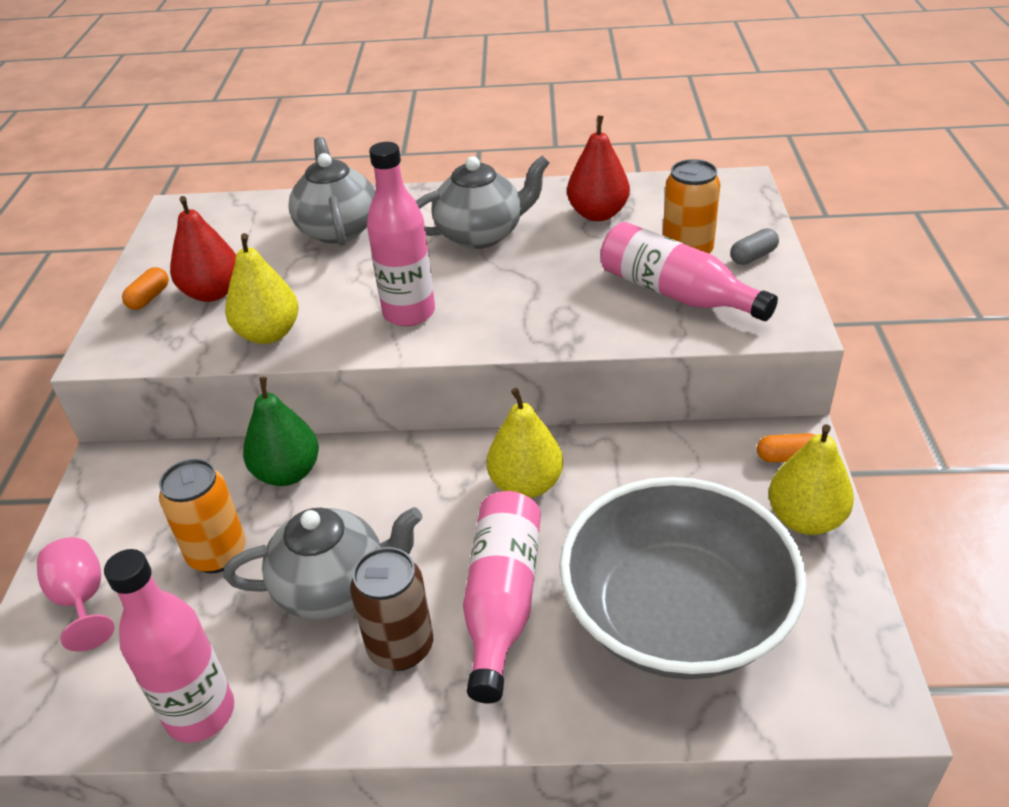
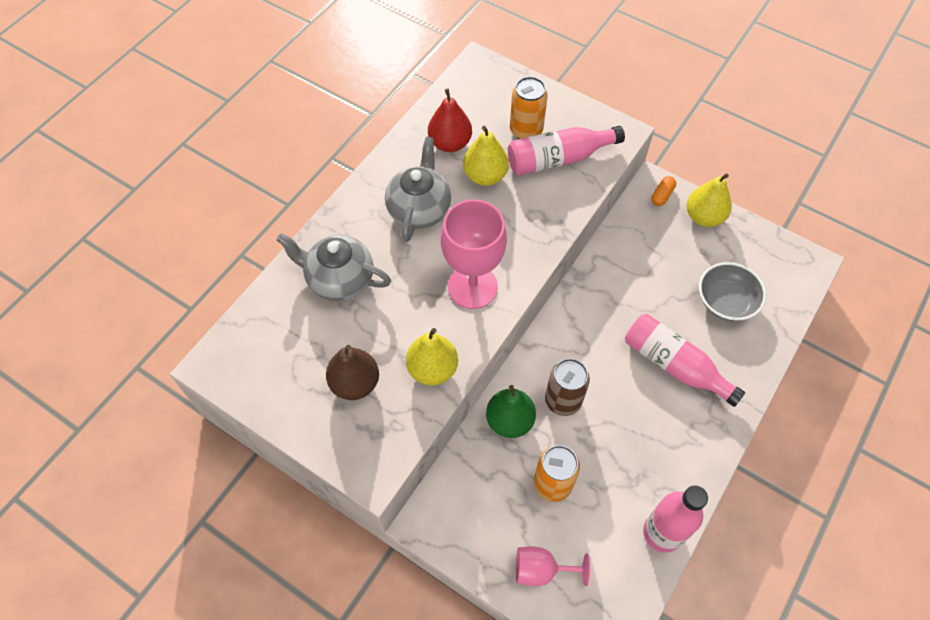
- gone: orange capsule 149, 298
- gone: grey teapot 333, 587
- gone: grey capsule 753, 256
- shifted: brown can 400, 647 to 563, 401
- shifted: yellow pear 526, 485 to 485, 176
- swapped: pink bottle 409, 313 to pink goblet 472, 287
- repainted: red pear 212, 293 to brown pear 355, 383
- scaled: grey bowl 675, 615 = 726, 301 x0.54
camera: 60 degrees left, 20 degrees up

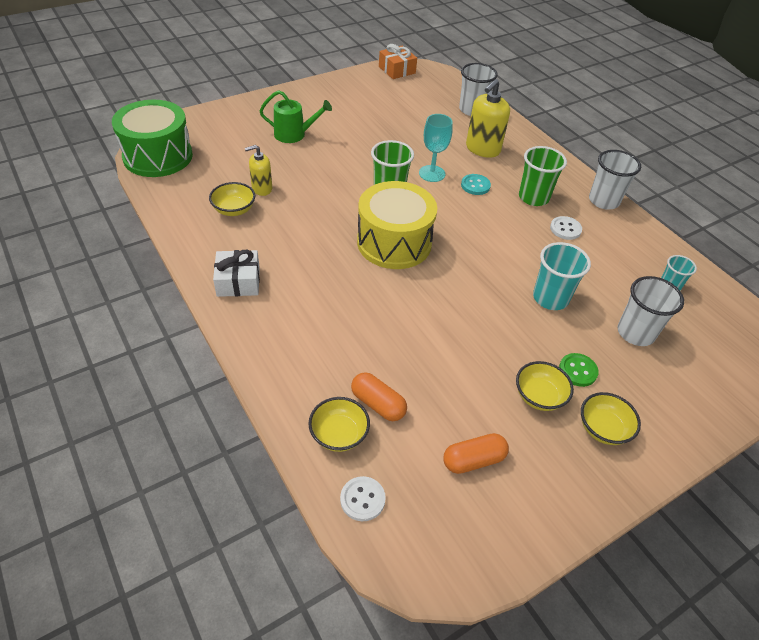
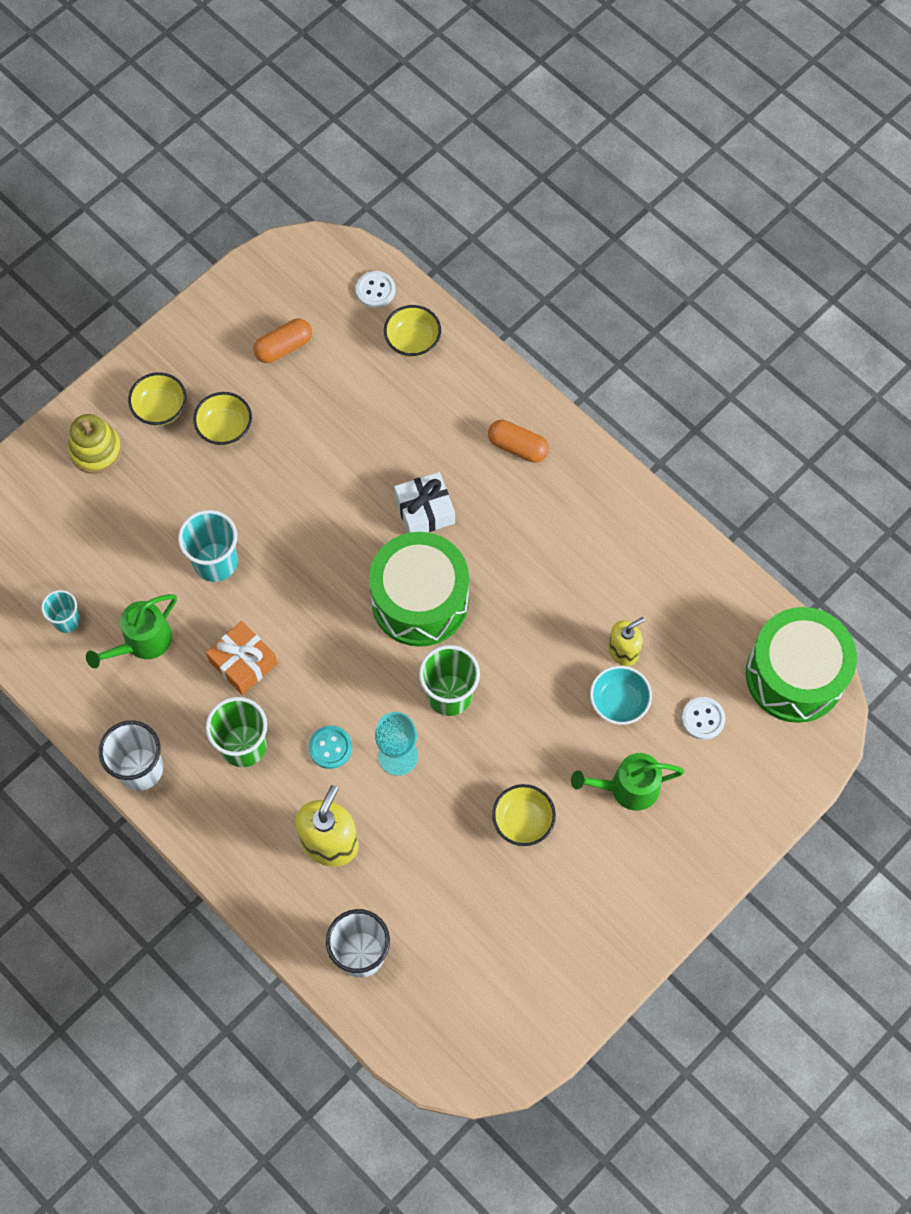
- gone: green button 578, 371
- gone: white cup 635, 333
- new: yellow stacking toy 96, 450
- new: green watering can 143, 642
- new: turquoise bowl 619, 702
- shifted: yellow bowl 234, 210 to 523, 821
- shifted: white gift 238, 281 to 424, 510
- shifted: orange capsule 378, 404 to 517, 447
- shifted: orange gift 397, 70 to 243, 662
- shifted: white button 565, 229 to 703, 719
- repainted: yellow drum 394, 242 to green drum 420, 600
camera: 170 degrees right, 20 degrees up

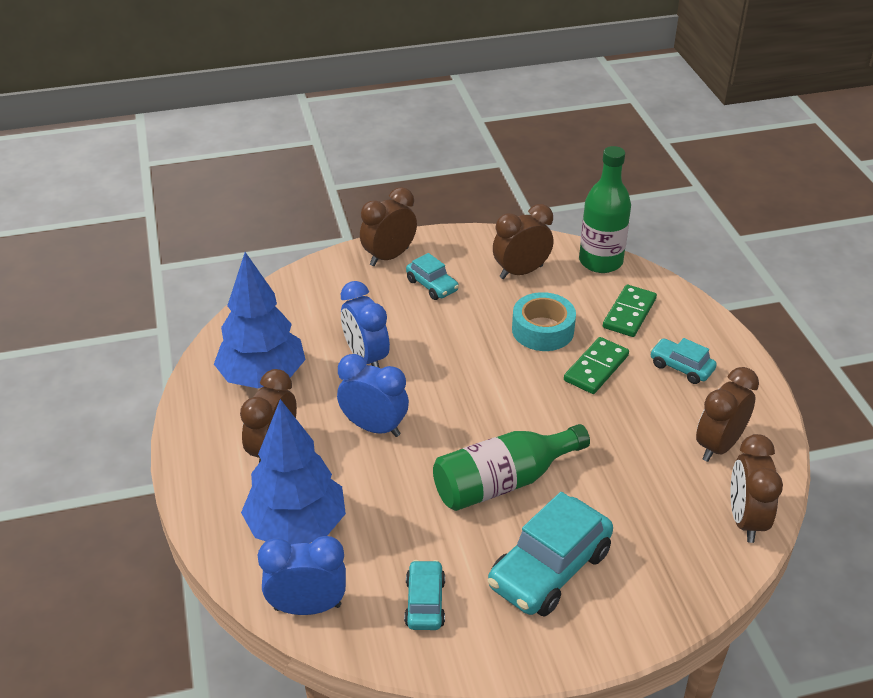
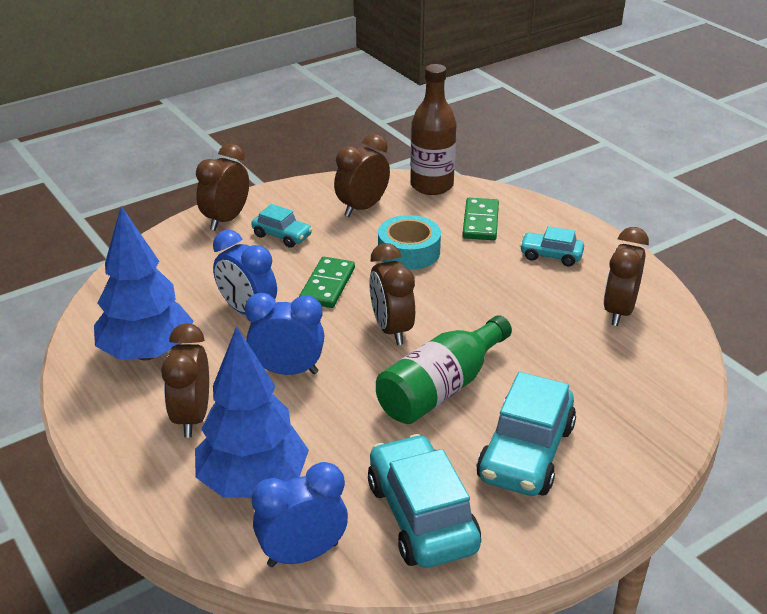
- shifted: green domino 596, 368 to 327, 285
- shifted: brown clock 745, 520 to 391, 329
- repainted: green bottle 600, 261 to brown bottle 431, 185
- scaled: turquoise car 425, 602 = 422, 516 x1.84
camera: 20 degrees left, 5 degrees down

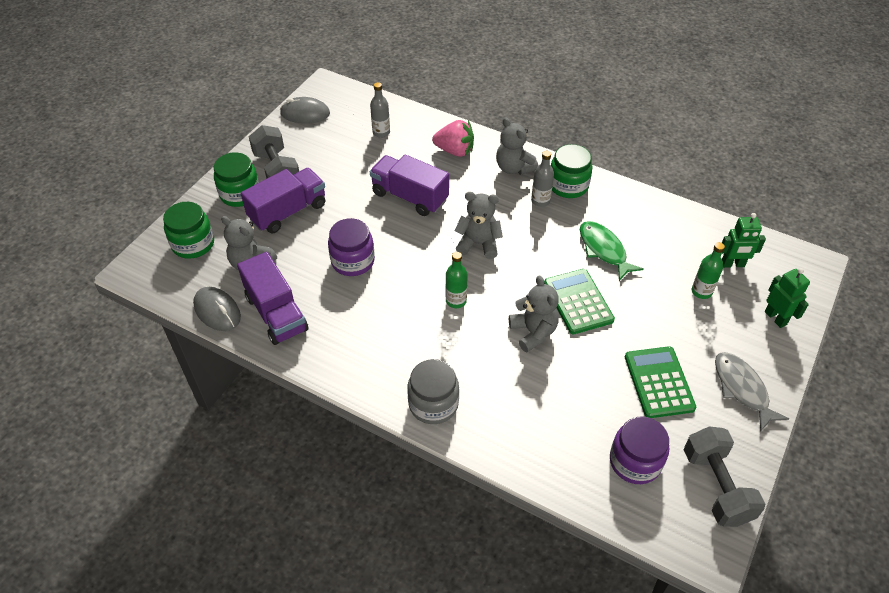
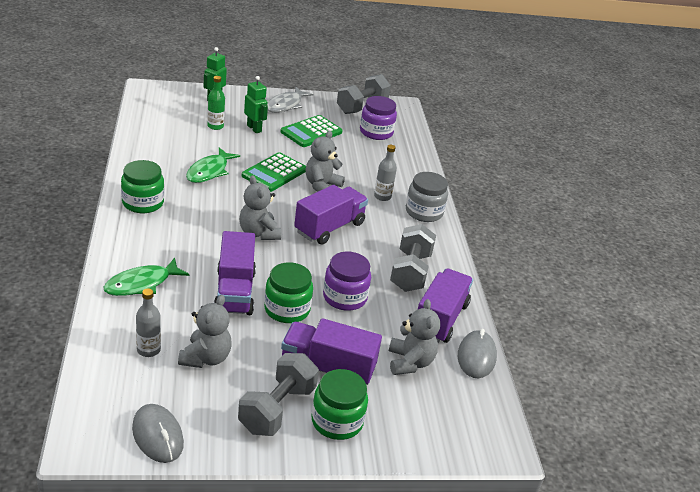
- new: grey dumbbell 410, 272
- shifted: green jar 193, 244 to 287, 309
- shifted: grey teddy bear 514, 168 to 206, 358
- shifted: grey bottle 540, 201 to 382, 196
- shifted: green robot 732, 264 to 254, 128
- swapped: pink strawberry 455, 151 to green fish 142, 284
- swapped: green bottle 456, 301 to purple truck 329, 228
camera: 130 degrees left, 15 degrees down

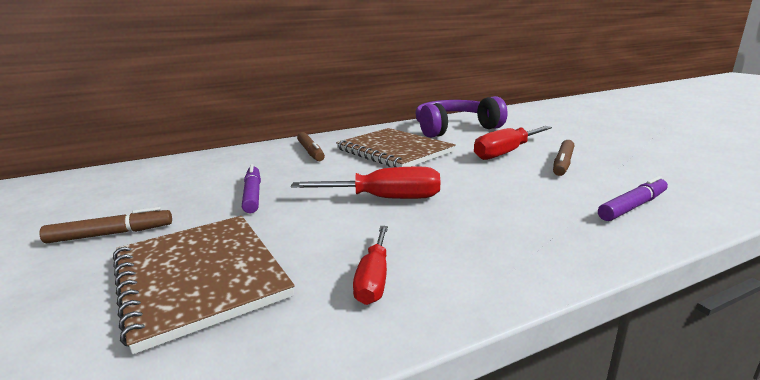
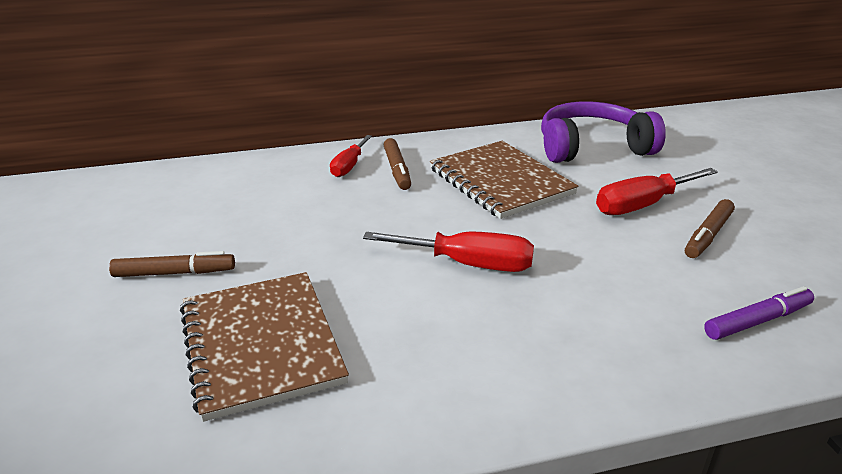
- gone: purple marker 252, 195
- shifted: red screwdriver 374, 279 to 349, 166
camera: 10 degrees right, 10 degrees up

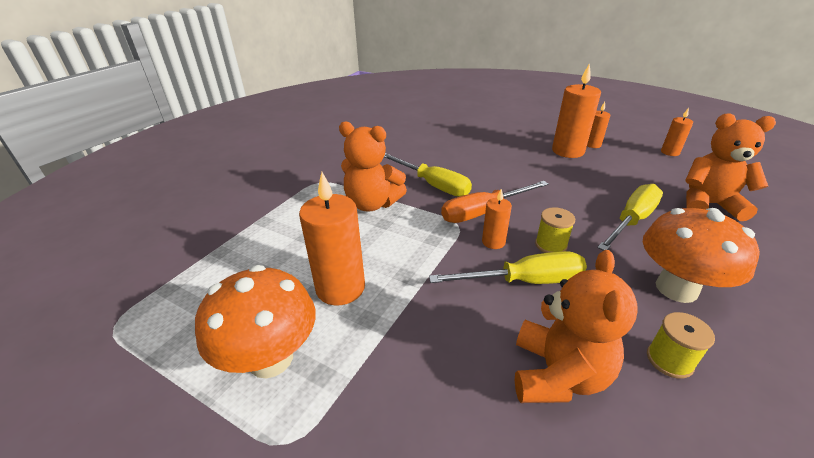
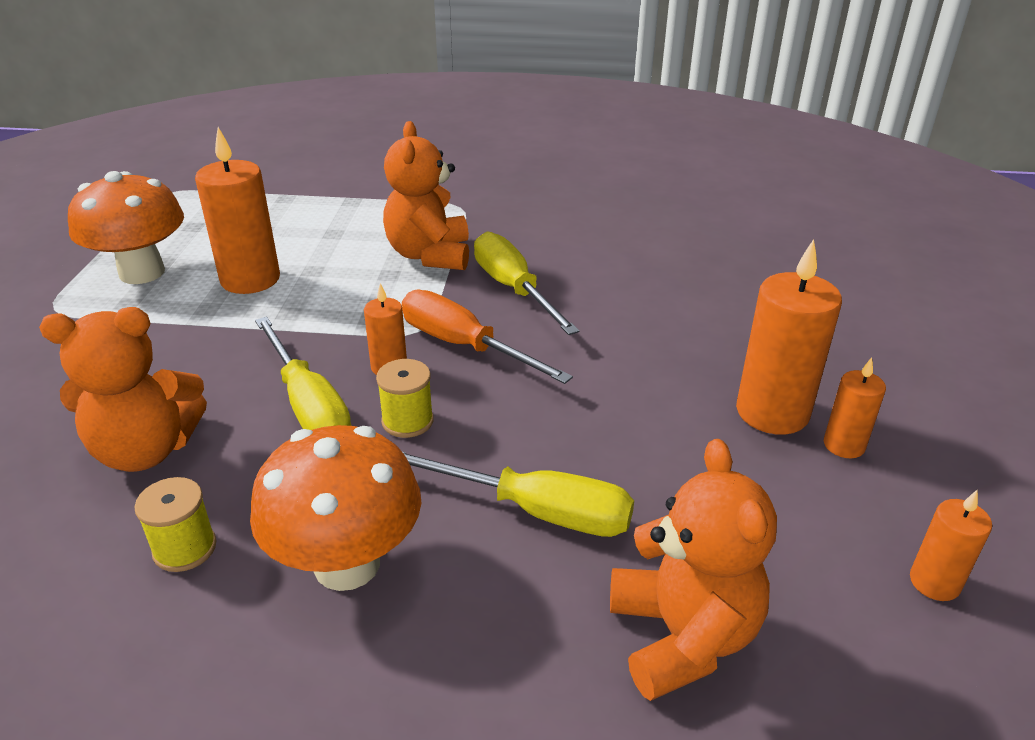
- rotated: yellow screwdriver 433, 185 = 513, 289 135 degrees clockwise
camera: 65 degrees right, 0 degrees up

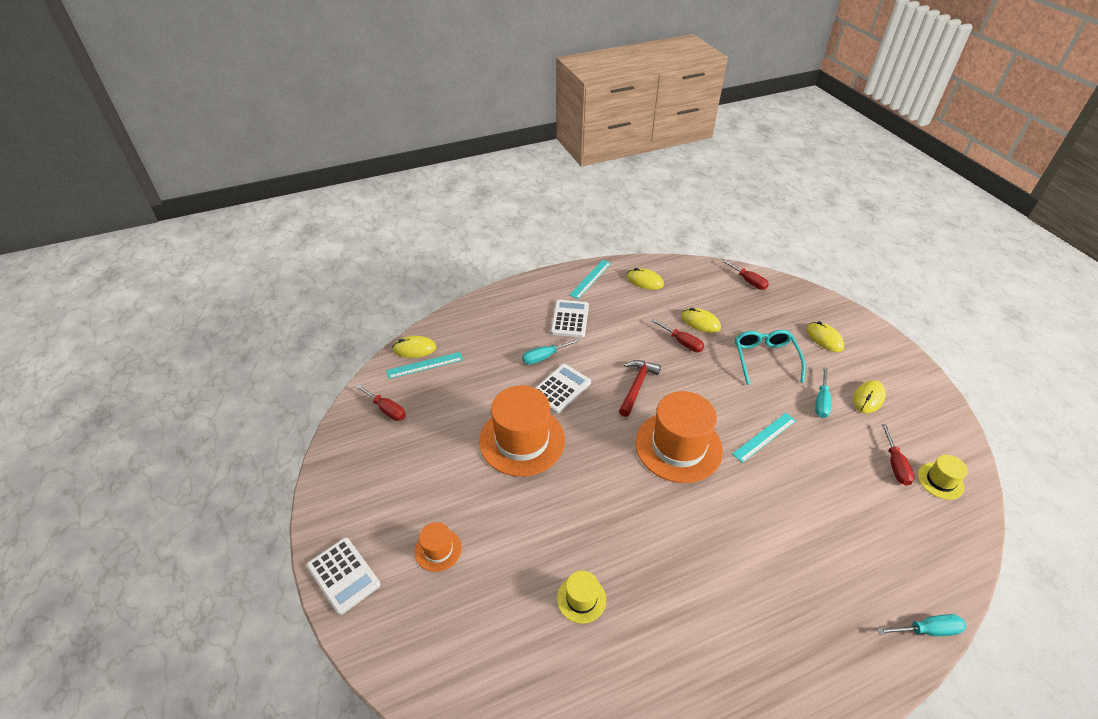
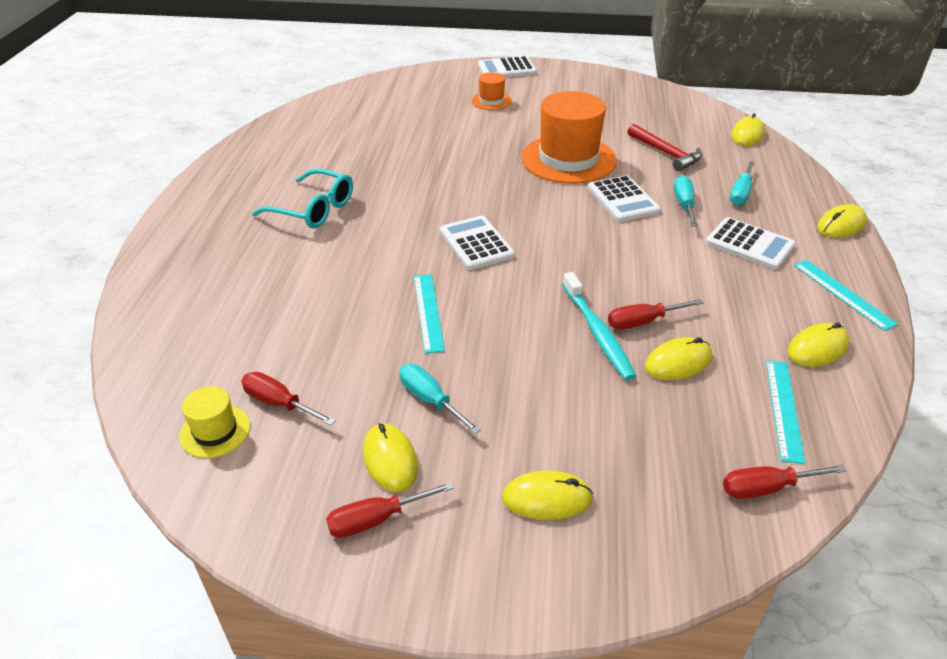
- gone: yellow hat 581, 599
- new: turquoise toothbrush 597, 333
- new: yellow mouse 841, 225
- shifted: red screwdriver 386, 409 to 376, 519
- shifted: turquoise ruler 425, 365 to 784, 409
- shifted: red hammer 636, 386 to 666, 153
- shifted: turquoise glasses 765, 358 to 314, 209
- shifted: turquoise screwdriver 927, 630 to 740, 193
- swapped: orange hat 678, 446 to white calculator 476, 243
camera: 120 degrees right, 5 degrees down

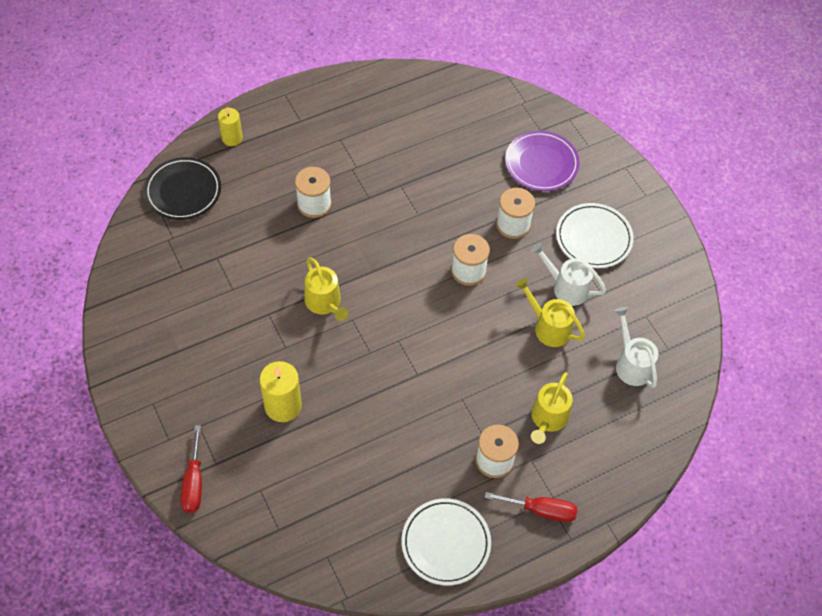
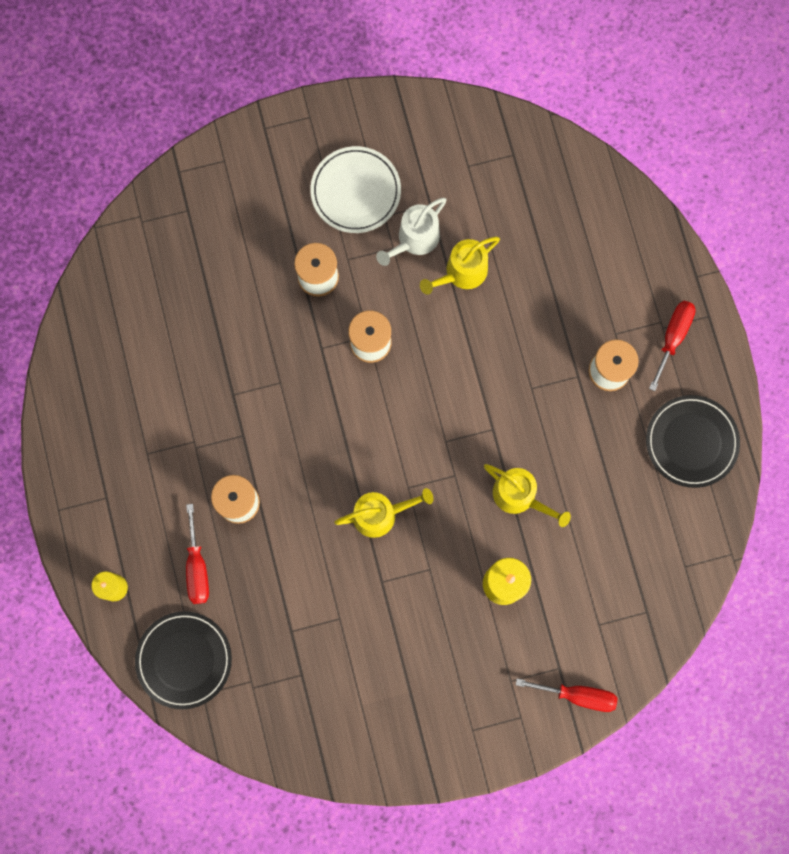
- gone: purple plate 541, 163
- gone: white watering can 631, 364
- new: red screwdriver 197, 567
- shifted: yellow watering can 548, 419 to 519, 496
- repainted: white plate 445, 543 to black plate 691, 442
camera: 75 degrees left, 20 degrees up

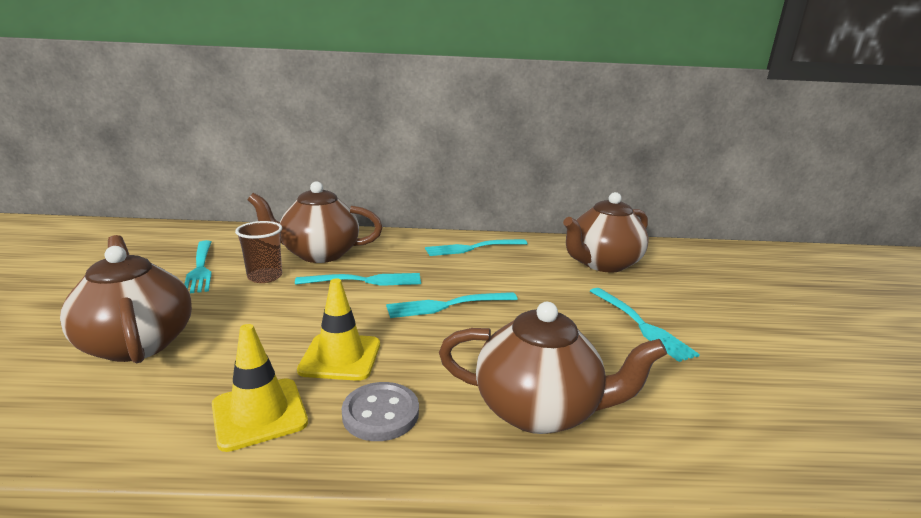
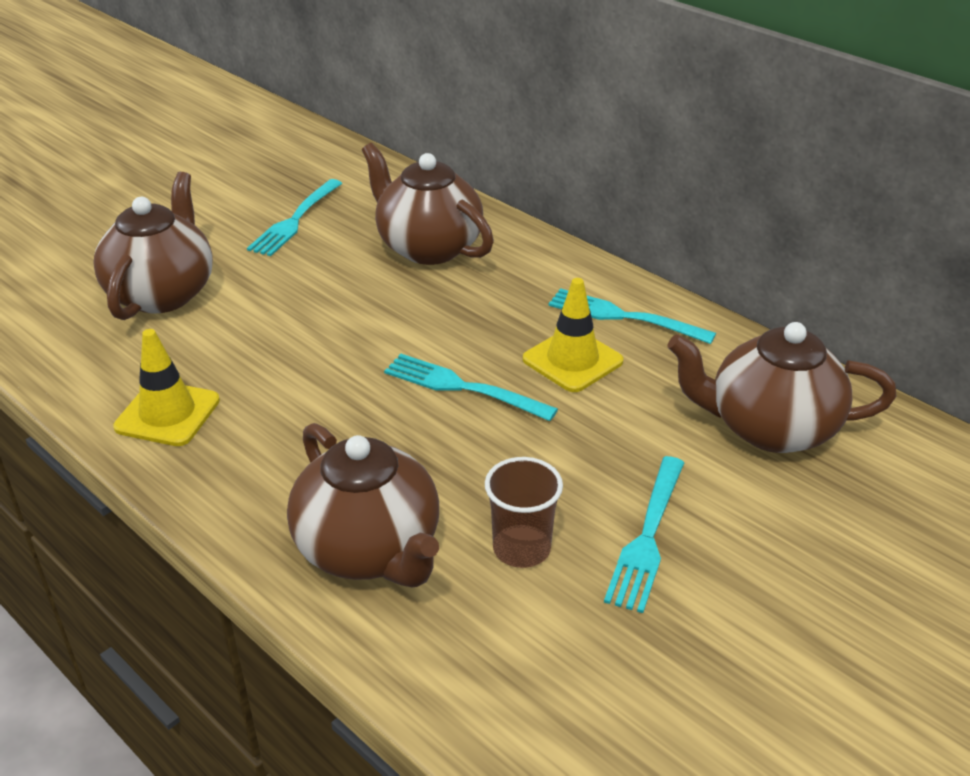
- gone: turquoise fork 365, 281
- gone: grey button 380, 413
- shifted: brown cup 265, 277 to 521, 548
- shifted: yellow traffic cone 340, 357 to 572, 360
camera: 45 degrees right, 15 degrees up

